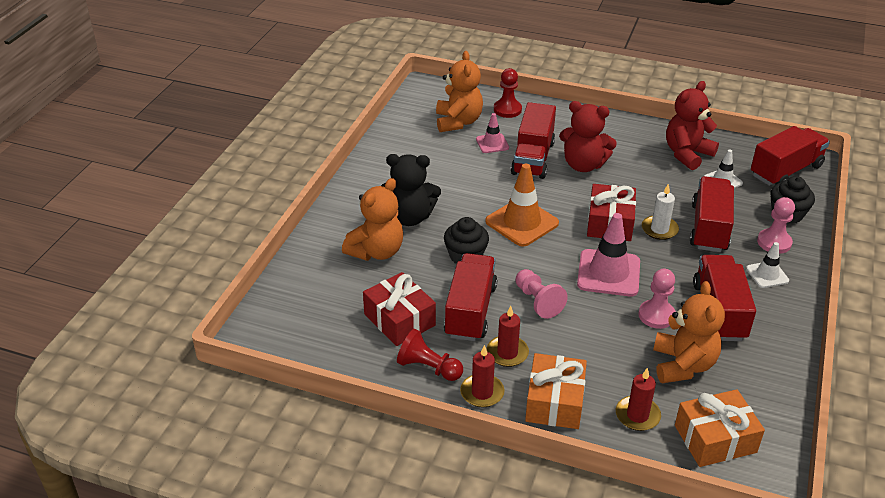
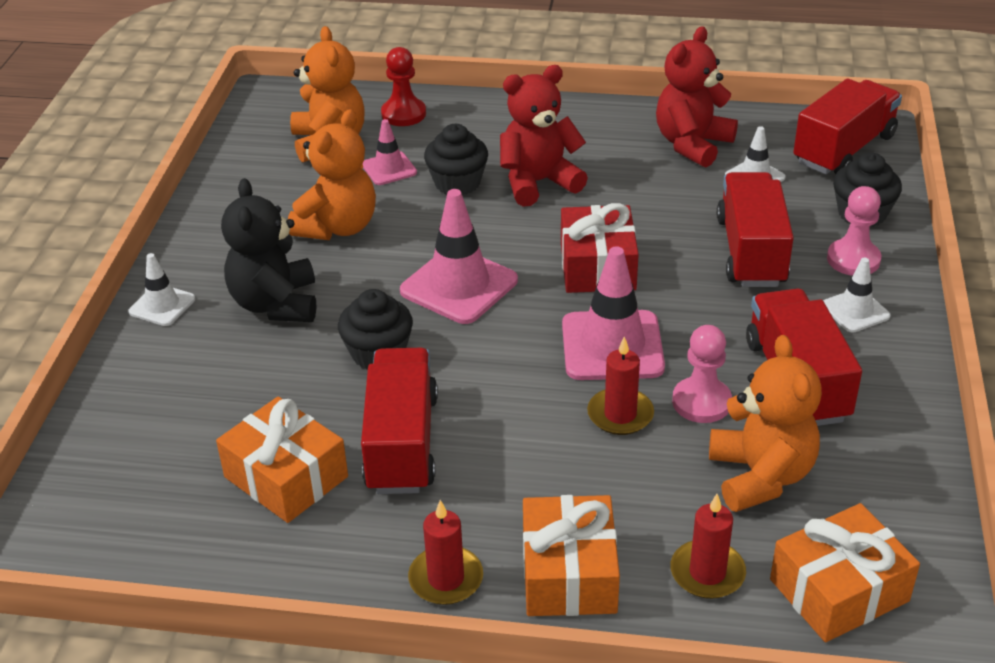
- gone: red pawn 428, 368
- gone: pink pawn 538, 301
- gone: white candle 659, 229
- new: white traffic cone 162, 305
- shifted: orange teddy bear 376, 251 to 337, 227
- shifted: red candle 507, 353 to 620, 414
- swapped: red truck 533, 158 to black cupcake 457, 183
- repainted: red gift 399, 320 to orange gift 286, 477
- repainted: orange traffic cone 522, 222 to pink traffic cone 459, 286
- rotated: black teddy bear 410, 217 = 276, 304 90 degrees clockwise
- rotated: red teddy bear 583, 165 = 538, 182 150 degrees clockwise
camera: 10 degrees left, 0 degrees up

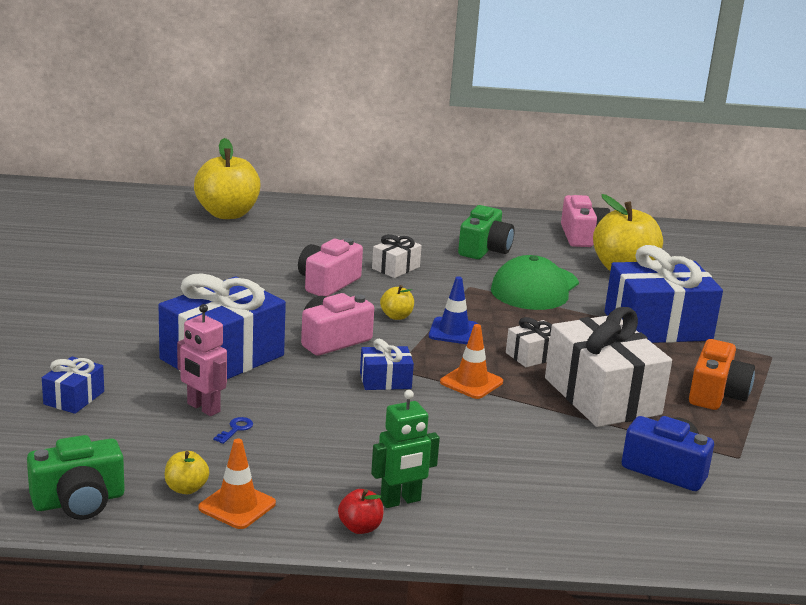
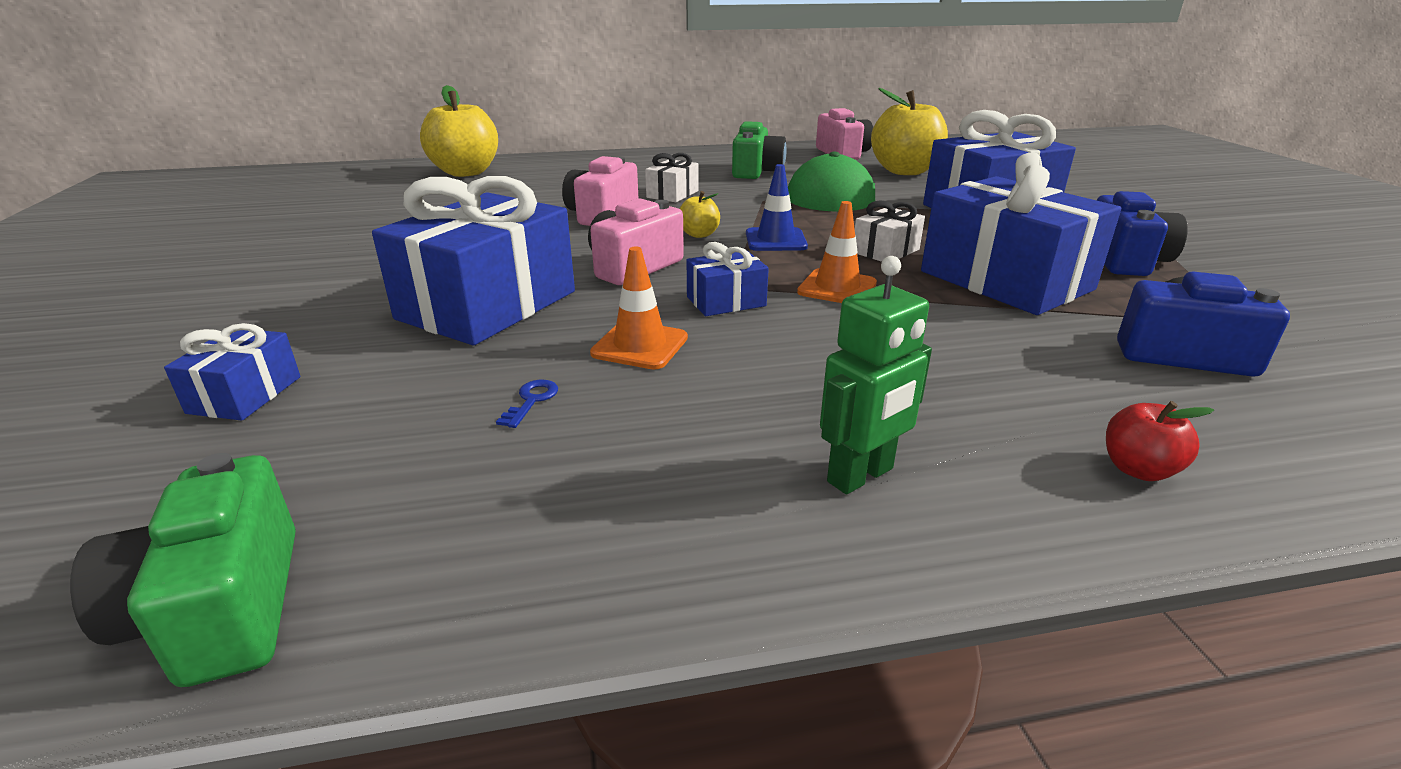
- gone: yellow apple 186, 488
- gone: pink robot 203, 408
- shifted: orange traffic cone 237, 506 to 640, 346
- shifted: red apple 360, 527 to 1138, 469
- repainted: white gift 602, 396 to blue gift 1005, 280
- repainted: orange camera 716, 394 to blue camera 1125, 260
- rotated: green camera 79, 501 = 220, 609 105 degrees clockwise
camera: 10 degrees left, 5 degrees up

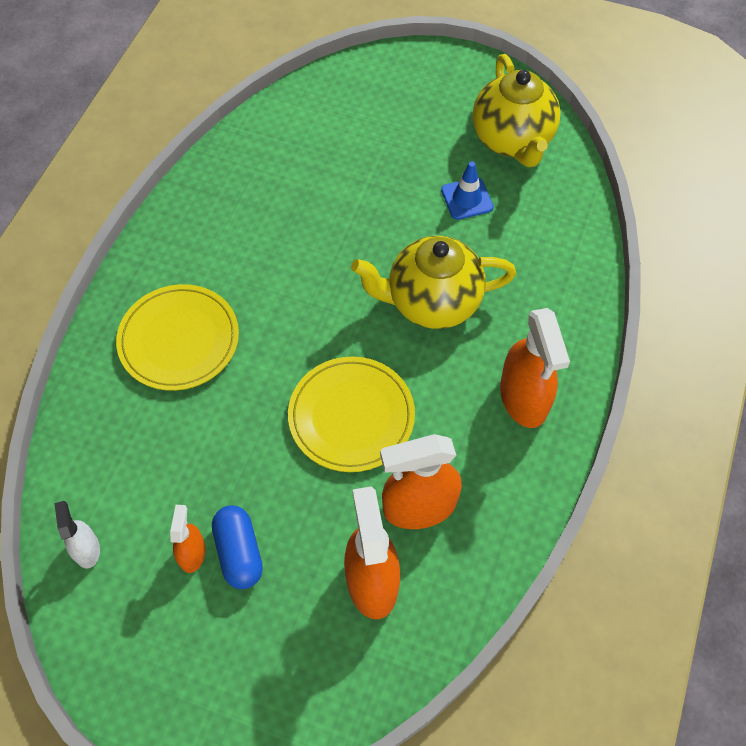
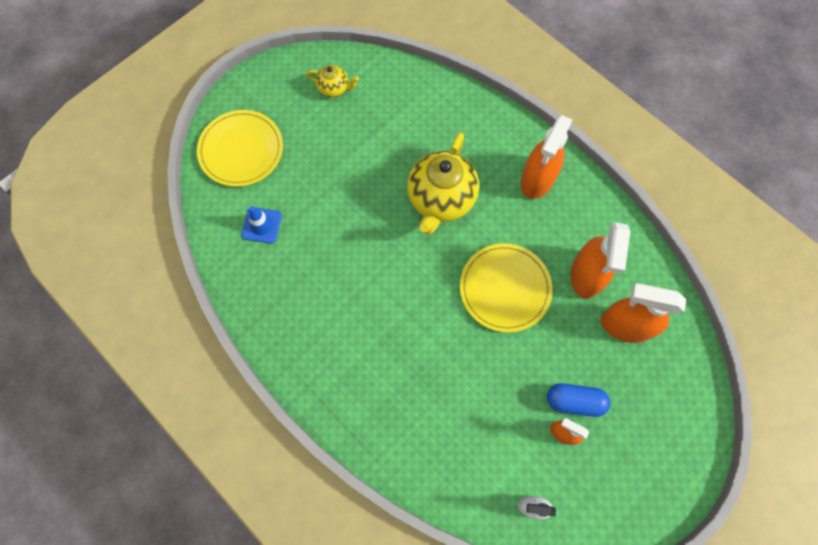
- shifted: yellow plate 179, 340 to 241, 150
- shifted: blue traffic cone 467, 199 to 262, 225
- rotated: orange spray bottle 523, 398 = 537, 179 105 degrees clockwise
- scaled: yellow teapot 512, 140 = 334, 88 x0.49
camera: 65 degrees left, 10 degrees up

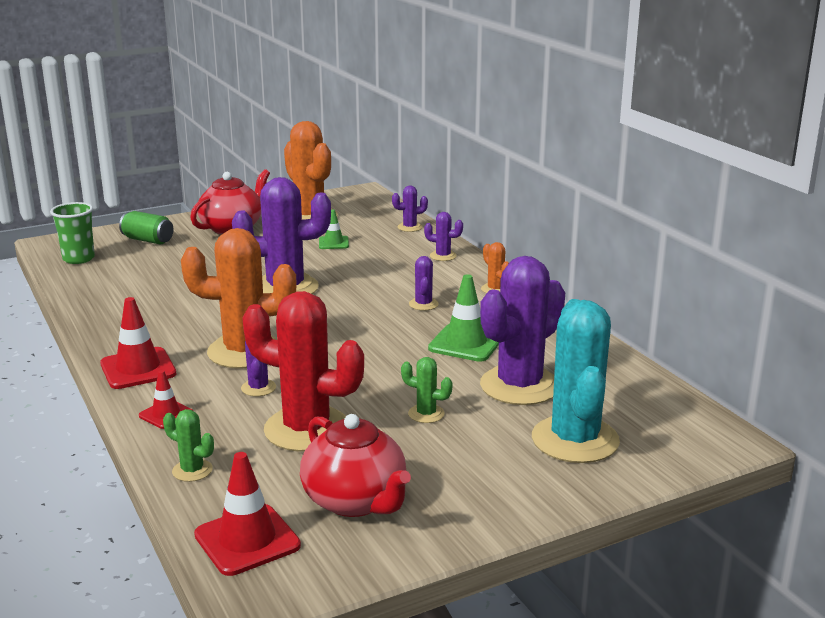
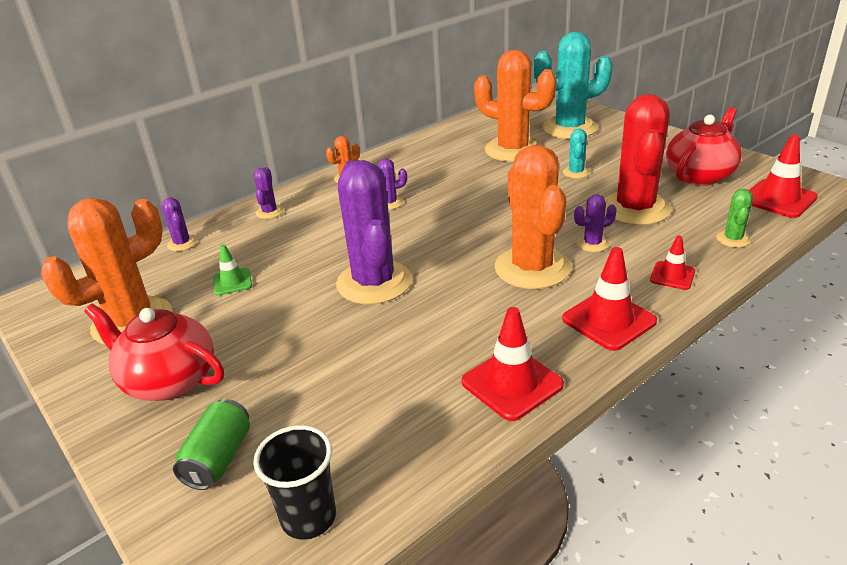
- gone: green traffic cone 466, 343
- new: red traffic cone 512, 383
- repainted: green cup 78, 259 to black cup 308, 517
- repainted: green cactus 426, 414 to turquoise cactus 576, 172
- repainted: purple cactus 519, 386 to orange cactus 513, 150
camera: 100 degrees left, 10 degrees up

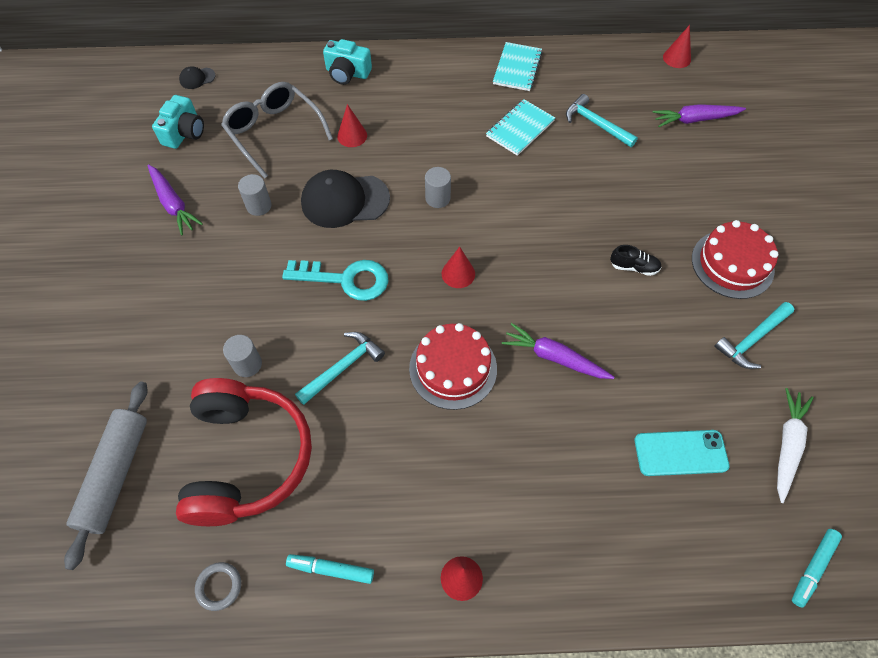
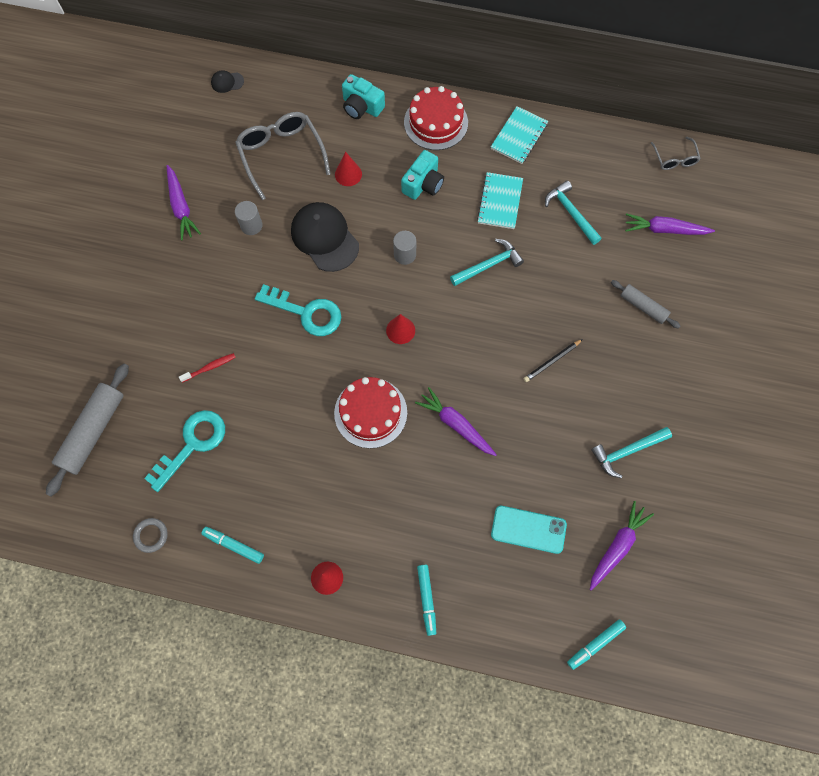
- new: turquoise marker 426, 599
- new: grey rolling pin 643, 307
- shifted: turquoise camera 184, 133 to 423, 184
- shifted: turquoise hammer 343, 367 to 488, 265
- shifted: red cake 732, 264 to 436, 122
- swapped: red headphones 247, 458 to turquoise key 192, 444
- swapped: grey cylinder 247, 364 to red toothbrush 210, 367
- swapped: black shoe 634, 267 to black pencil 552, 361
- swapped: red cone 676, 58 to grey glasses 674, 159
- repainted: white carrot 787, 445 to purple carrot 617, 546
- rotated: black cap 344, 200 = 324, 238 45 degrees clockwise
- rotated: turquoise notebook 520, 129 = 500, 202 45 degrees counterclockwise
camera: 15 degrees right, 10 degrees up

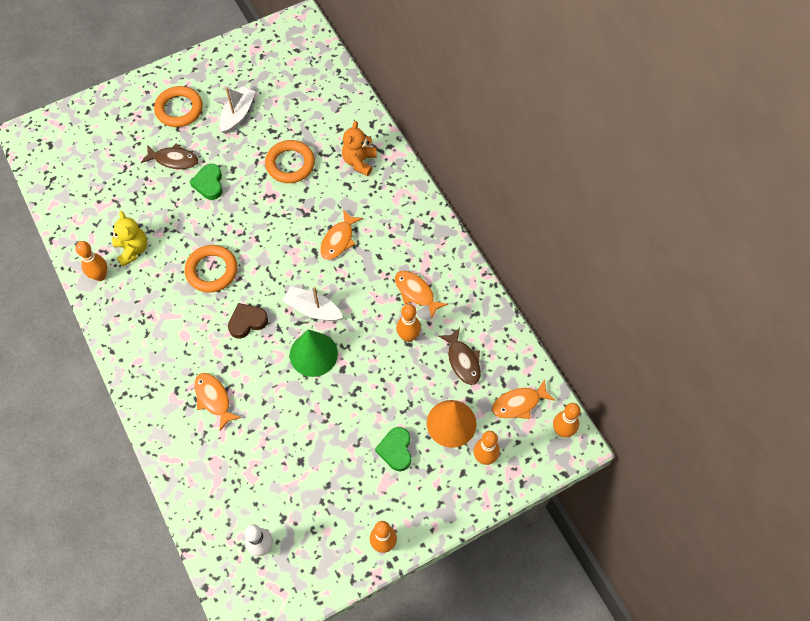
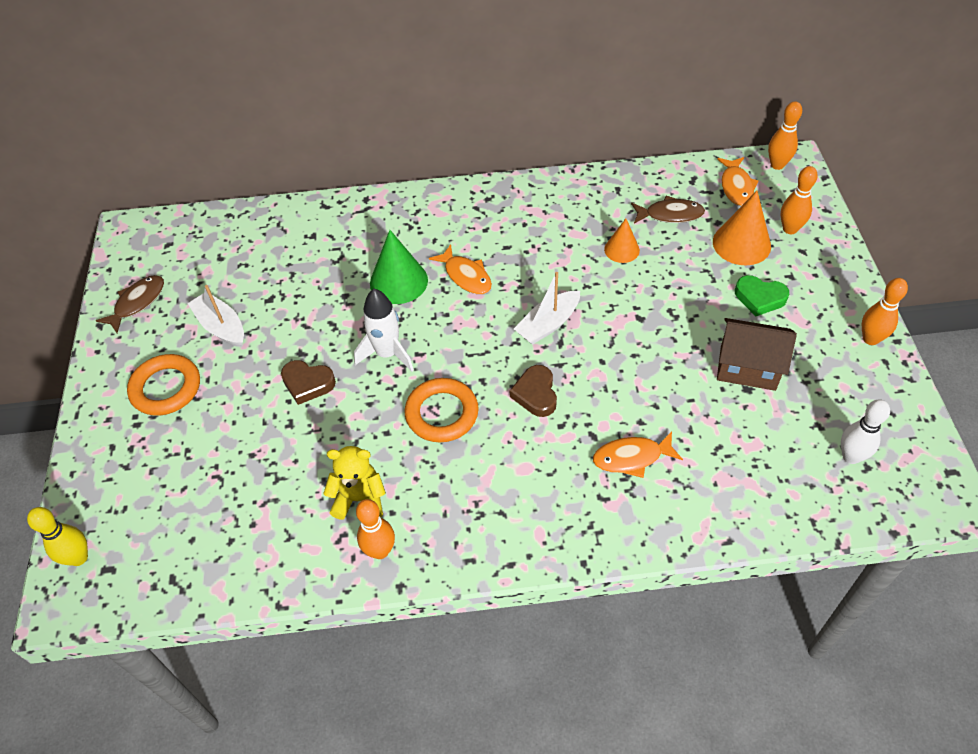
- gone: orange ring 290, 164
- gone: orange teddy bear 359, 161
- gone: orange fish 416, 293
- new: yellow bowling pin 79, 557
- new: white rocket 387, 353
- new: brown house 747, 368
- shifted: brown fish 174, 160 to 137, 303
- shifted: green cone 313, 354 to 398, 281
- swapped: orange bowling pin 408, 336 to orange cone 621, 249
- repainted: green heart 209, 184 to brown heart 307, 383
camera: 65 degrees left, 10 degrees down

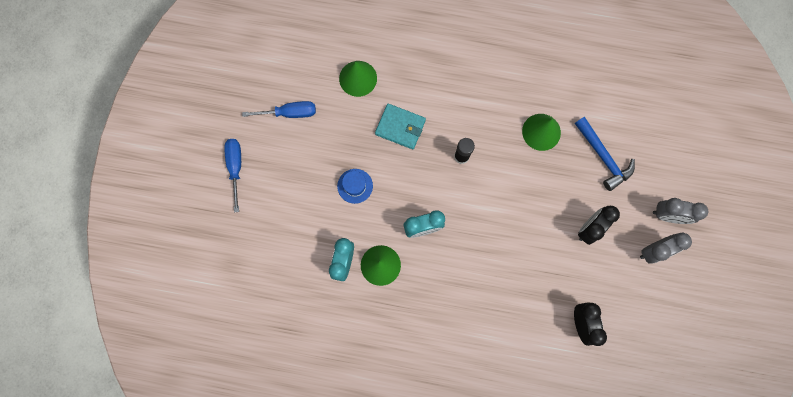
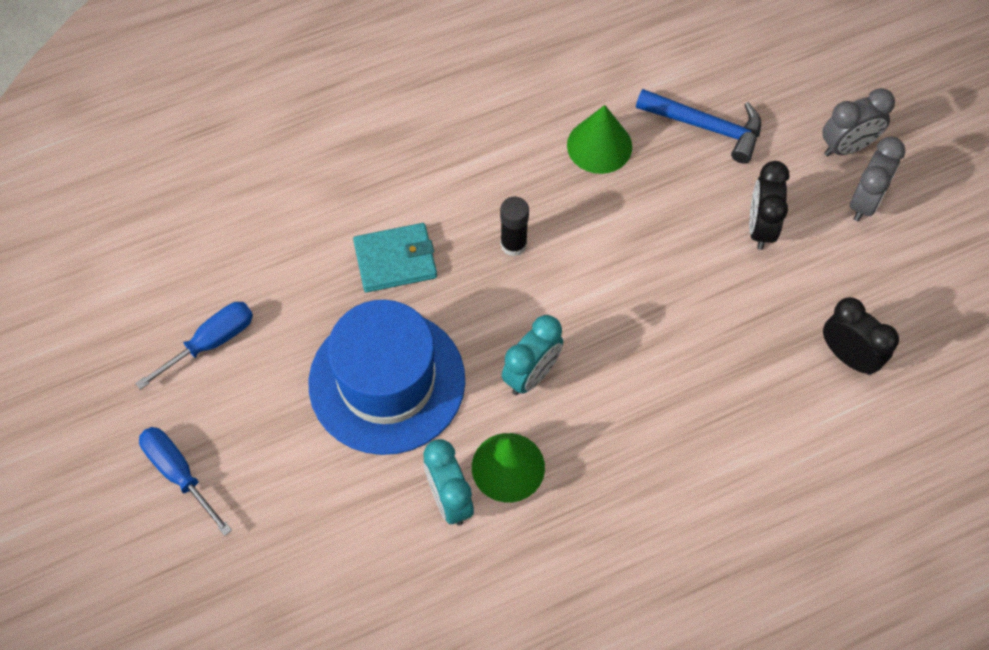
- gone: green cone 358, 78
- scaled: blue hat 355, 186 = 387, 381 x2.42
camera: 35 degrees left, 15 degrees down

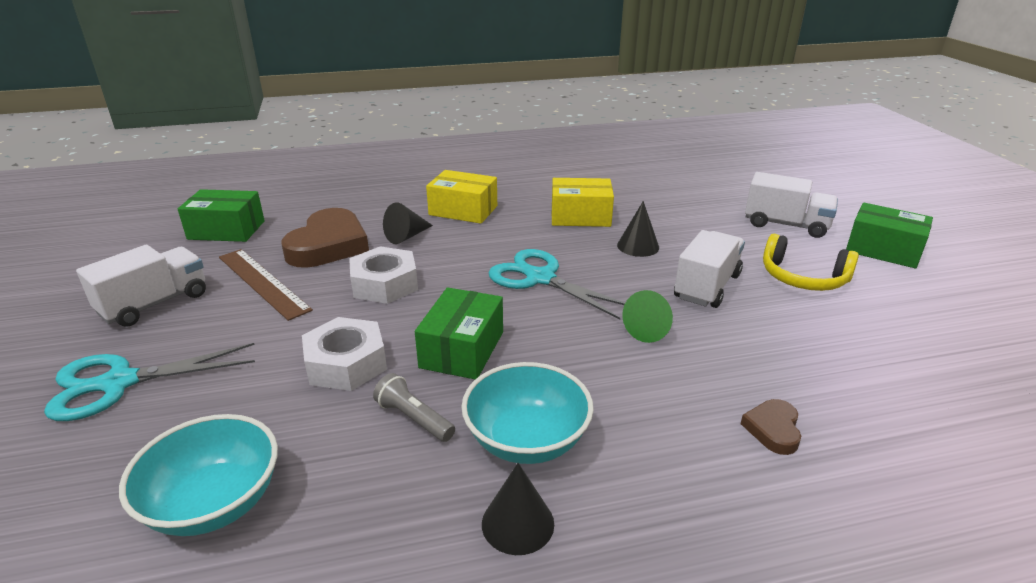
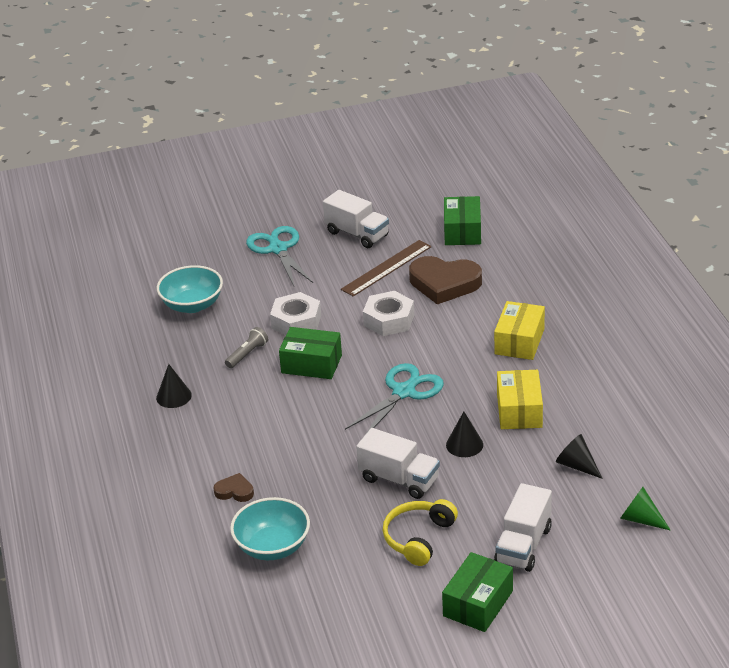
- shifted: black cone 407, 236 to 576, 465
- shifted: turquoise bowl 527, 440 to 272, 546
- shifted: green cone 650, 329 to 640, 519
camera: 90 degrees right, 5 degrees up

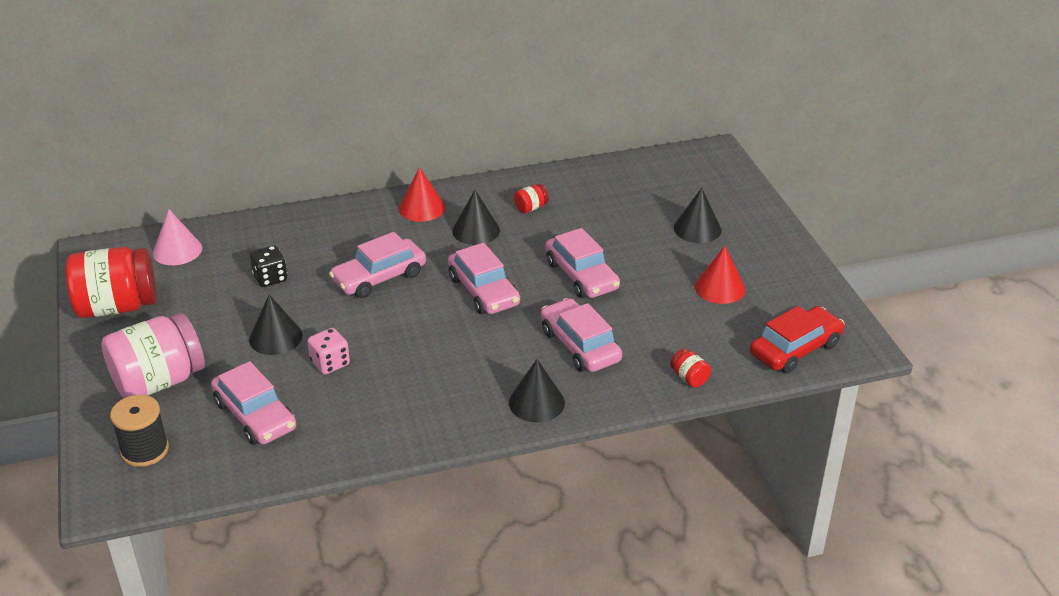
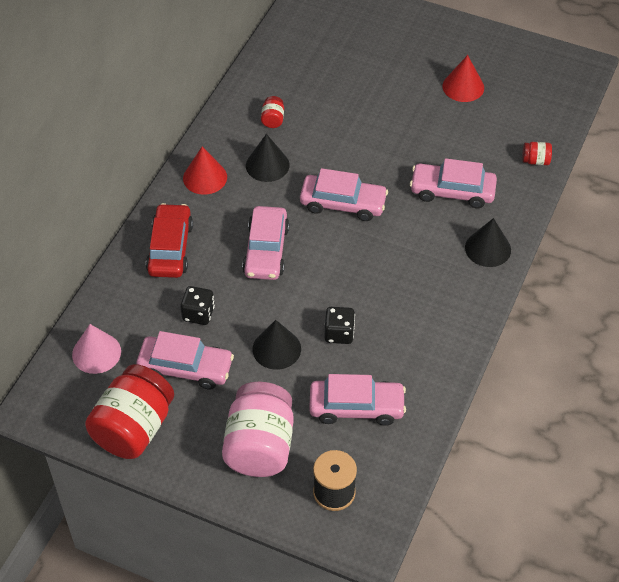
- gone: black cone 697, 229
- shifted: pink car 581, 275 to 185, 368
- shifted: red car 795, 349 to 170, 248
- repainted: pink dice 330, 363 to black dice 339, 333
camera: 50 degrees left, 15 degrees up

